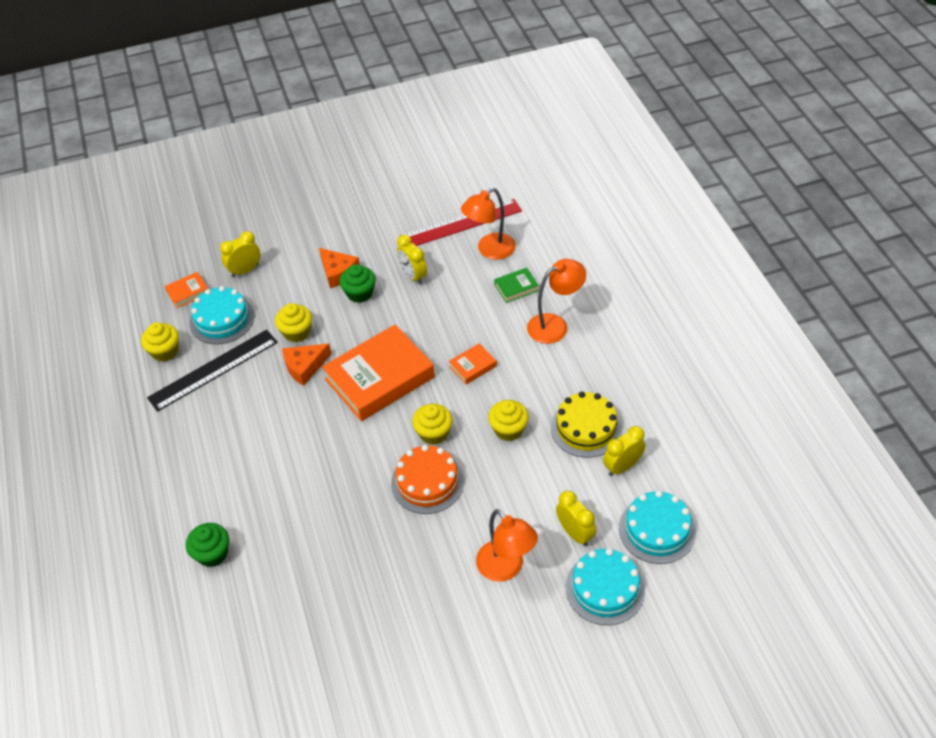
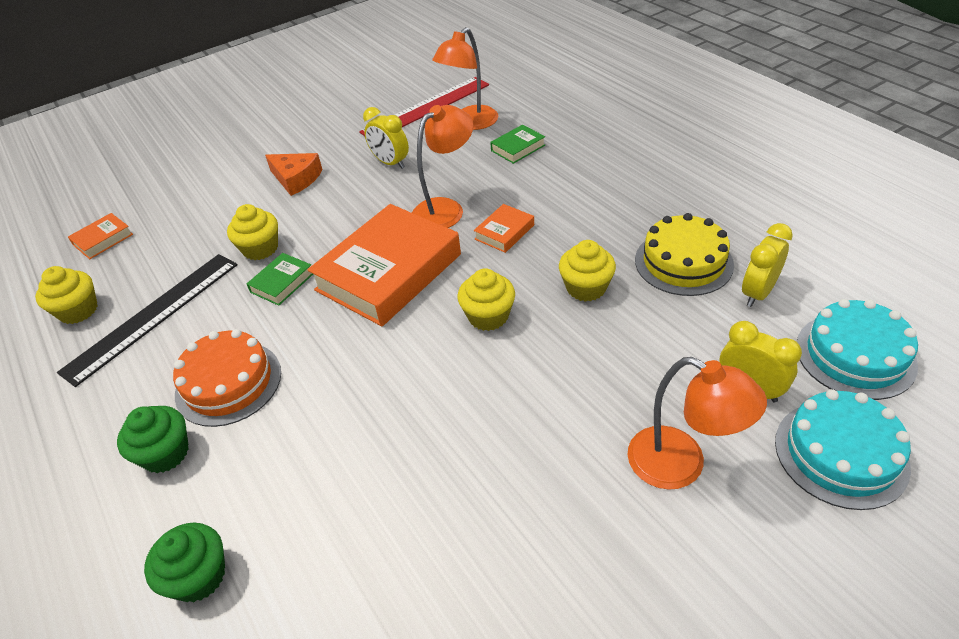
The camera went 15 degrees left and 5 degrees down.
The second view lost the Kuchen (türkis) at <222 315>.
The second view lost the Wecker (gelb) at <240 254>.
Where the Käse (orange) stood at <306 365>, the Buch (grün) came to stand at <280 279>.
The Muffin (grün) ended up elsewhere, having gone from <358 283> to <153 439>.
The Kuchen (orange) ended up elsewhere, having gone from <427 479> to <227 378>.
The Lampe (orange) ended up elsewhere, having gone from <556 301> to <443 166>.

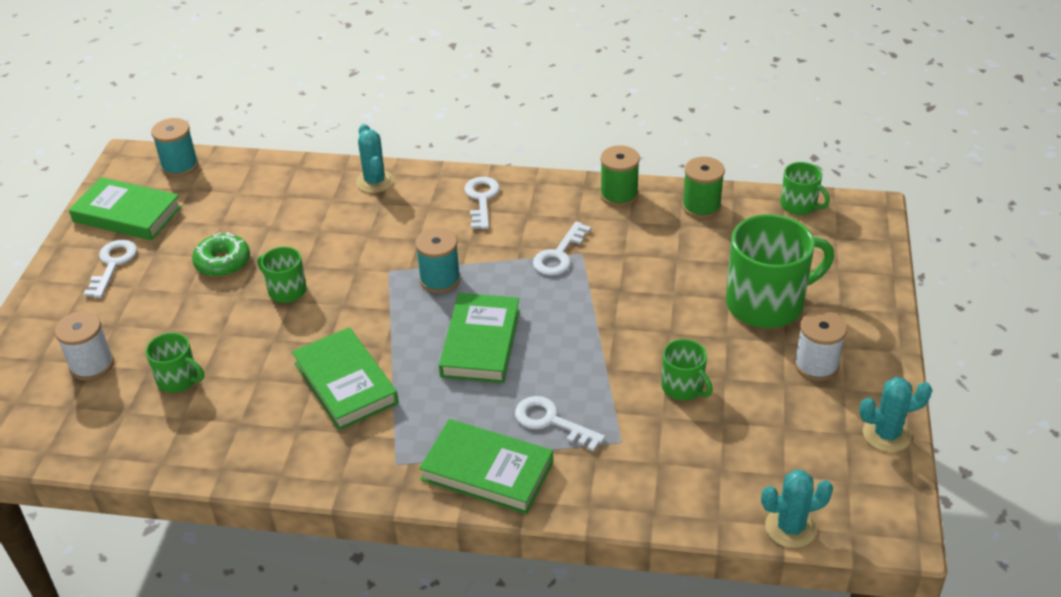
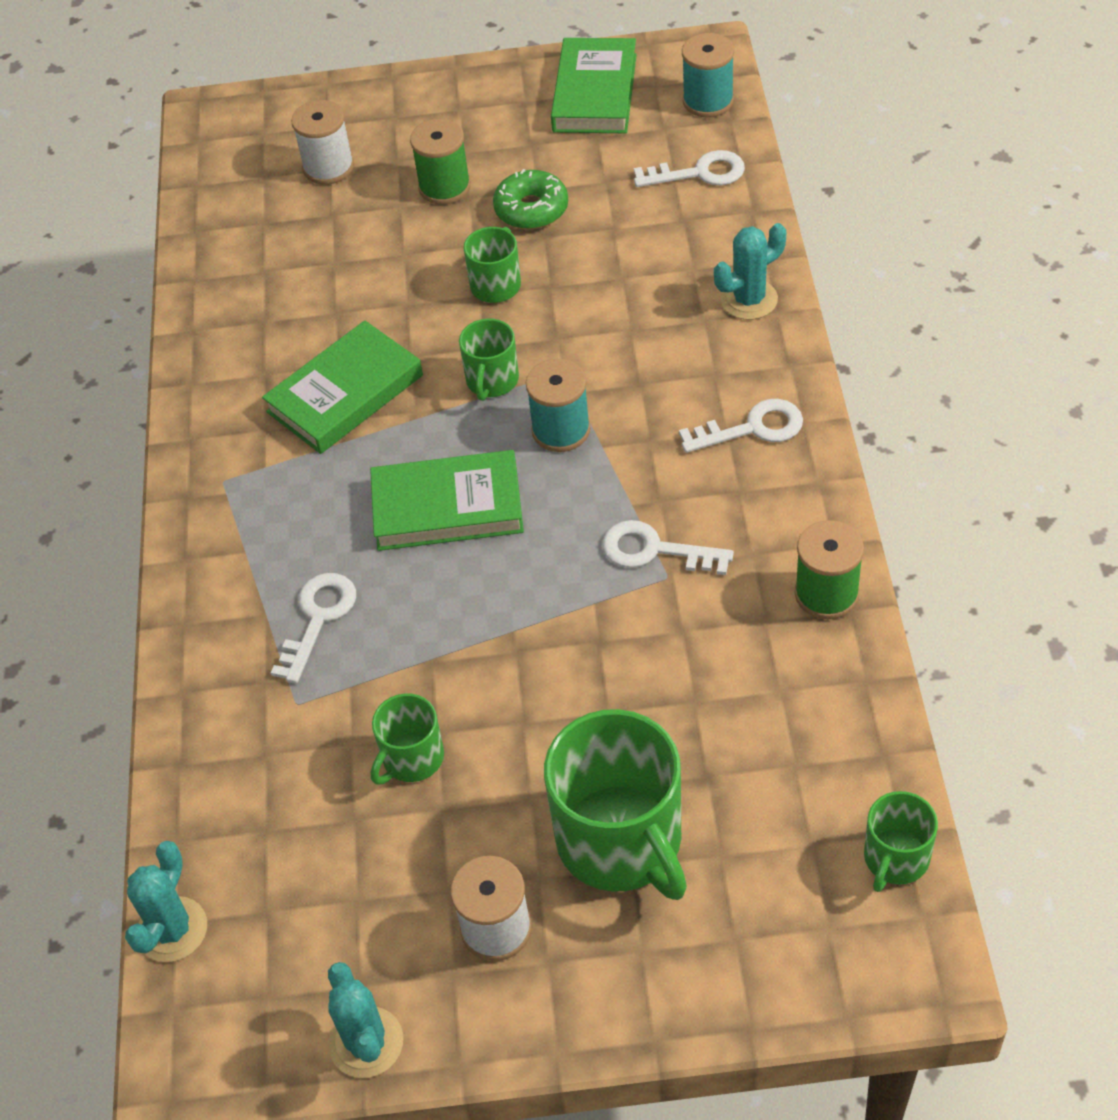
The camera went 80 degrees right and 10 degrees up.
The Schlüssel (weiß) ended up elsewhere, having gone from <110 269> to <689 168>.
The Tasse (grün) ended up elsewhere, having gone from <175 363> to <489 360>.
The second view lost the Buch (grün) at <486 466>.
The Garnrolle (grün) ended up elsewhere, having gone from <703 188> to <440 162>.
The Kaktus (türkis) at <797 509> ended up facing another way, 45 degrees clockwise from before.

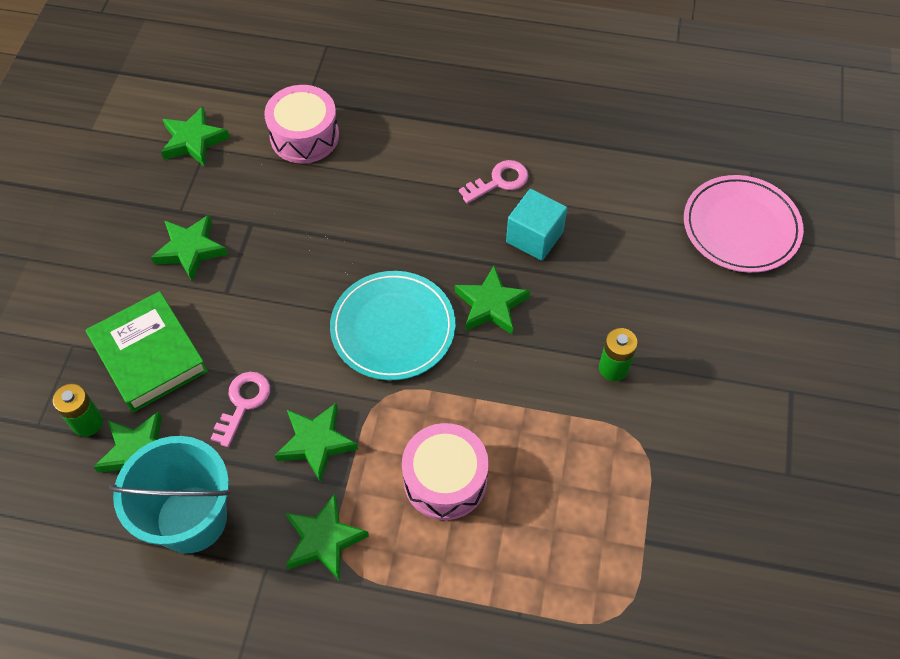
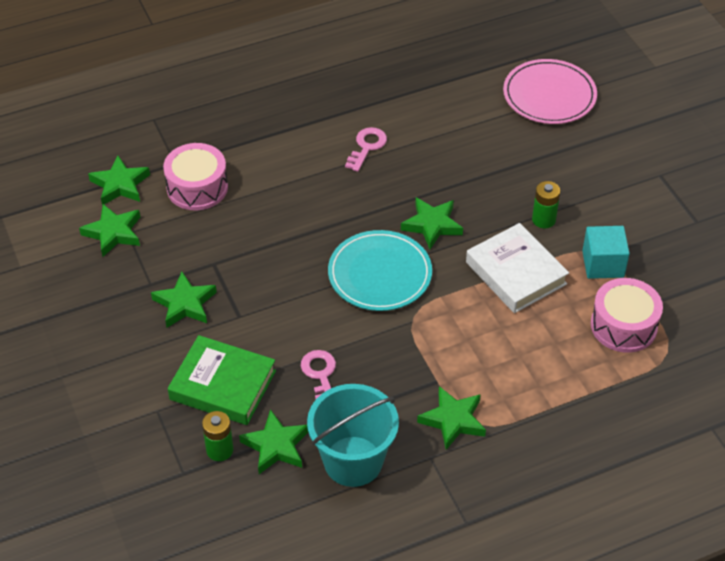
The camera went 35 degrees left and 10 degrees down.
The Stern (grün) ended up elsewhere, having gone from <316 442> to <119 181>.
The Trommel (rosa) ended up elsewhere, having gone from <445 471> to <627 315>.
The Kubus (türkis) ended up elsewhere, having gone from <536 225> to <606 252>.
The second view gained the Buch (weiß) at <517 268>.

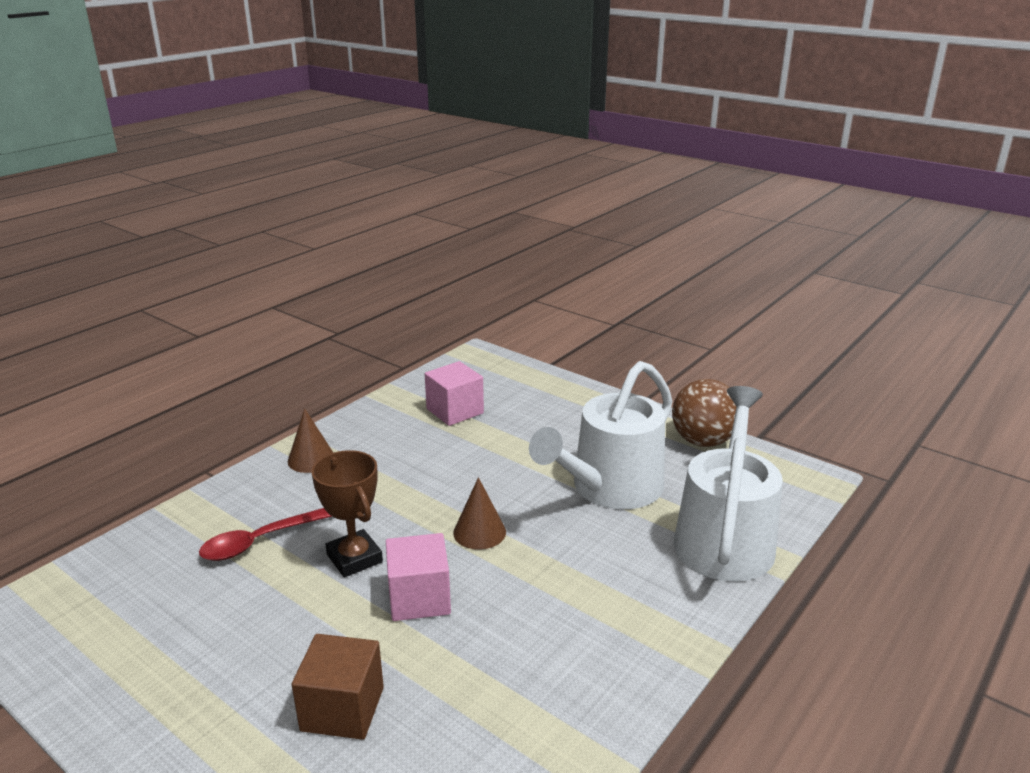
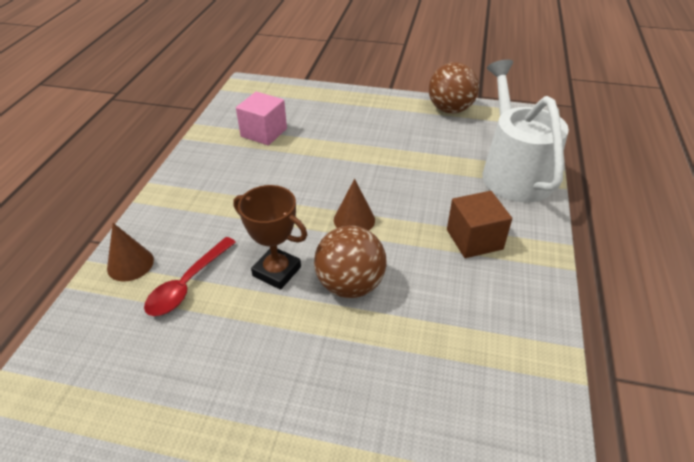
The camera went 25 degrees left and 15 degrees up.
The Kegel (braun) ended up elsewhere, having gone from <310 440> to <130 252>.
The Kubus (braun) ended up elsewhere, having gone from <338 687> to <479 224>.
Where the Kubus (rosa) stood at <418 577>, the Ball (braun) came to stand at <350 261>.
The second view lost the Gießkanne (weiß) at <600 435>.

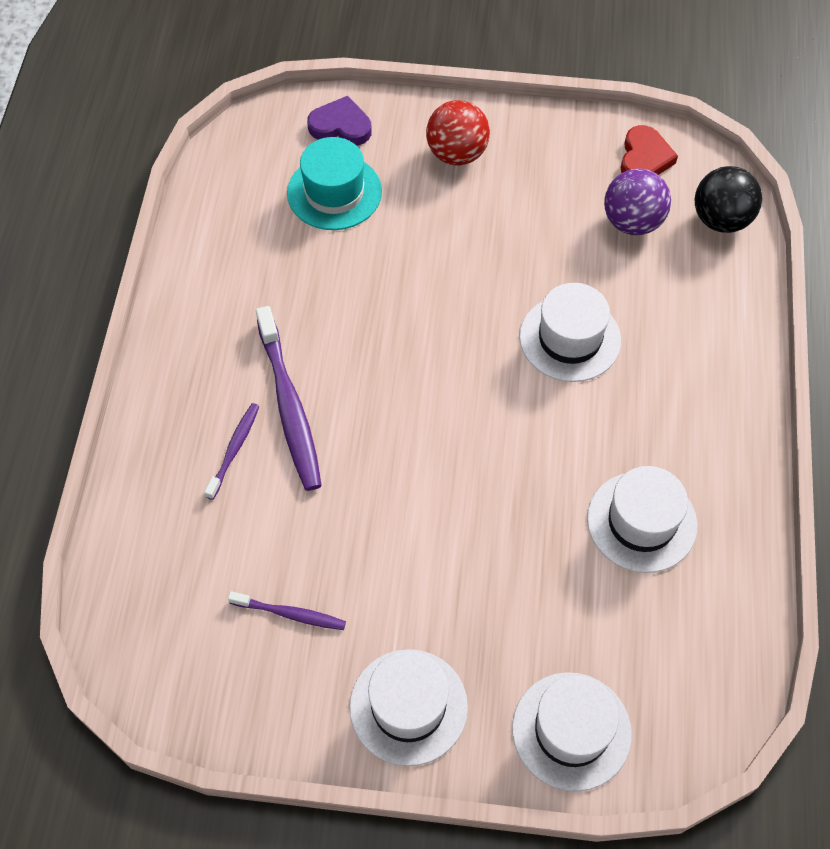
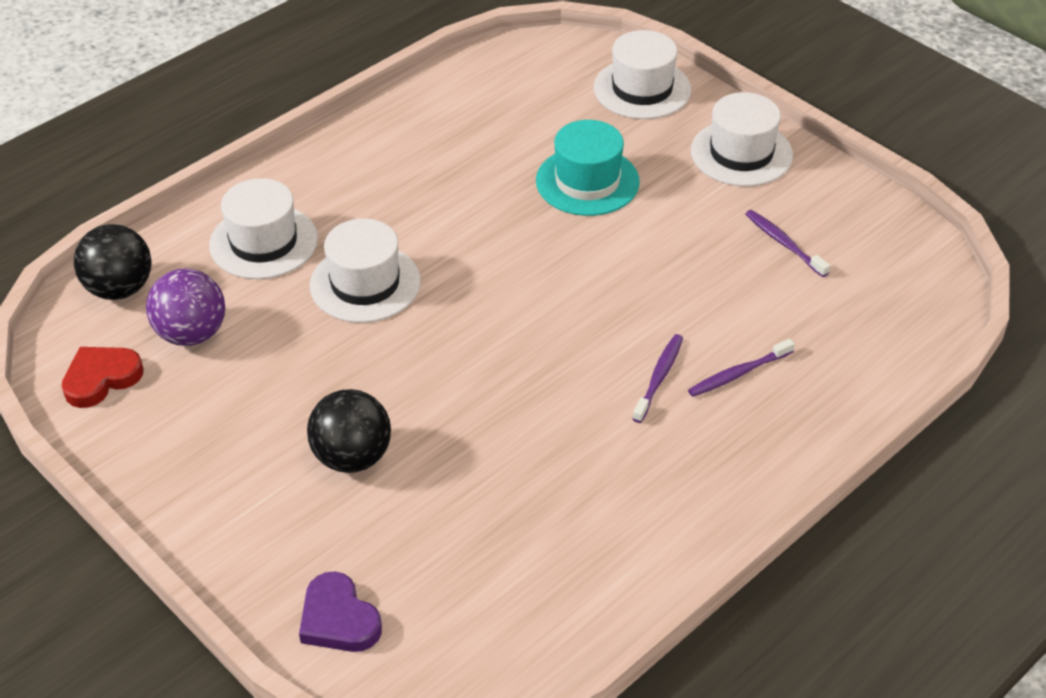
The camera went 140 degrees left and 15 degrees down.
The size of the Zahnbürste (lila) at <289 398> changed by a factor of 0.53.
The Hut (türkis) ended up elsewhere, having gone from <334 183> to <588 168>.
The second view lost the Ball (rot) at <458 133>.
The Hut (weiß) ended up elsewhere, having gone from <642 519> to <263 228>.
The second view gained the Ball (schwarz) at <349 431>.

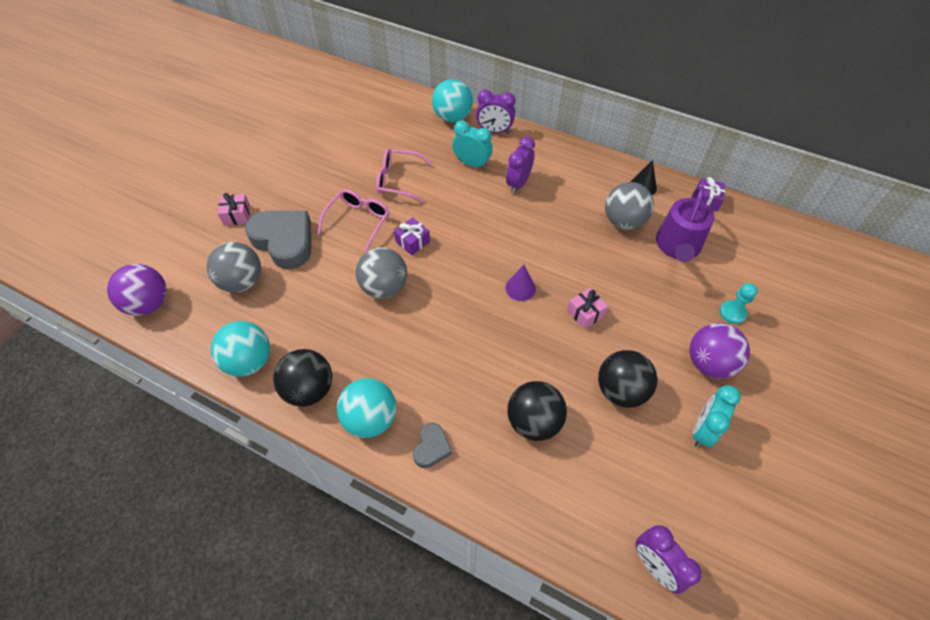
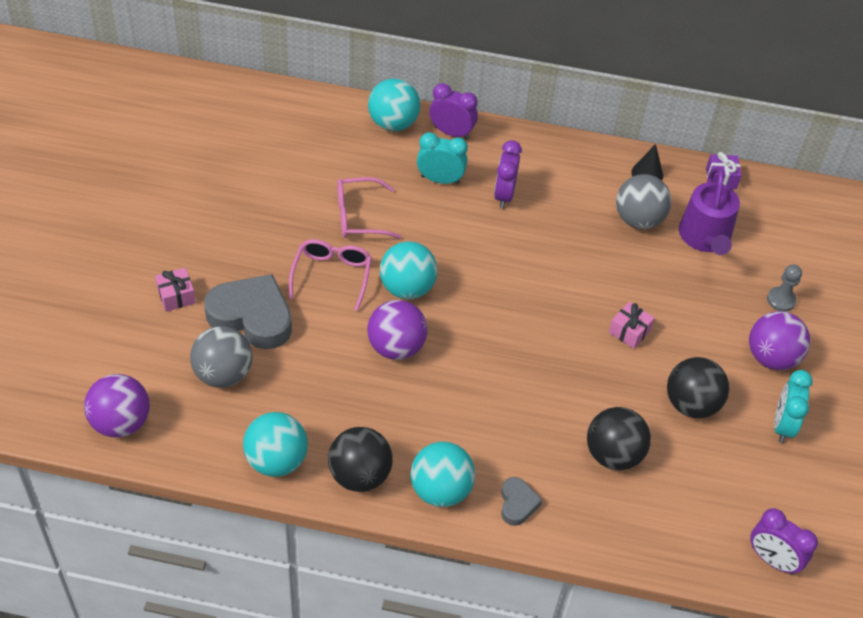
The camera went 20 degrees left and 5 degrees down.
What was the Ball (grau) at <381 273> turned into the Ball (lila) at <397 330>.
Where the Geschenk (lila) stood at <412 236>, the Ball (türkis) came to stand at <409 270>.
The Wecker (lila) at <495 111> ended up facing another way, 150 degrees counterclockwise from before.
The second view lost the Kegel (lila) at <520 283>.
What was the Bauer (türkis) at <739 303> turned into the Bauer (grau) at <784 288>.

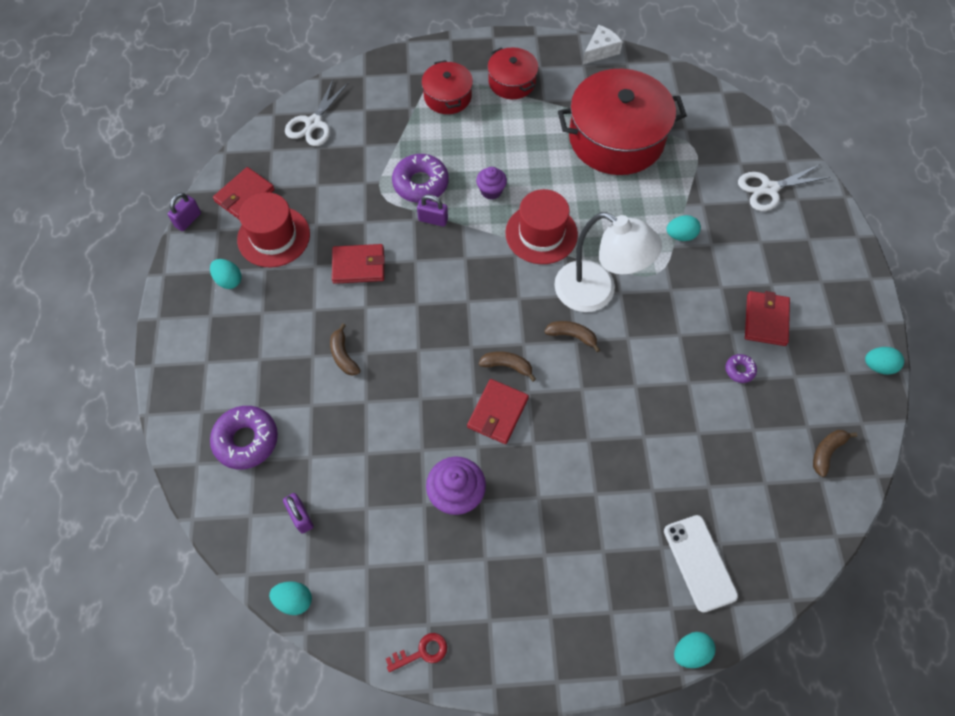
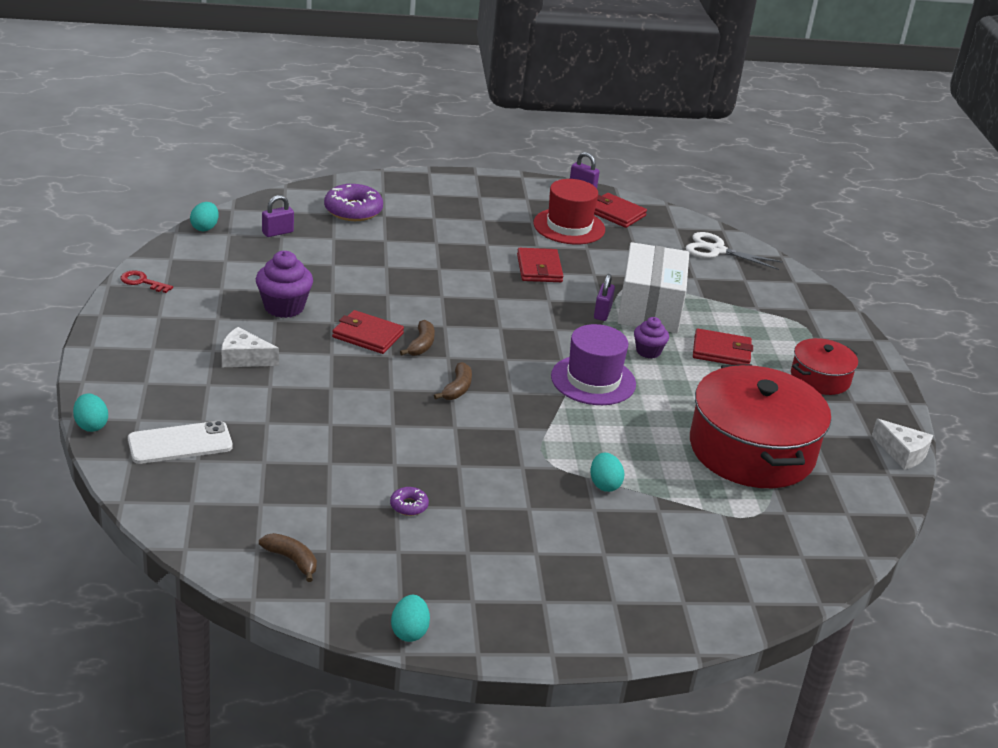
The camera went 85 degrees right and 30 degrees down.
The second view lost the Ei (türkis) at <226 274>.
The second view lost the Banane (braun) at <345 349>.
The Schlüssel (rot) at <416 652> ended up facing another way, 135 degrees clockwise from before.
Where the Donut (lila) stood at <420 178>, the Schachtel (weiß) came to stand at <653 287>.
The second view lost the Kochtopf (rot) at <447 87>.
What was the Hut (rot) at <541 226> turned into the Hut (lila) at <593 364>.
The second view lost the Lampe (weiß) at <608 262>.
The second view lost the Schere (weiß) at <784 188>.
The Geldbörse (rot) ended up elsewhere, having gone from <767 318> to <723 347>.
The second view gained the Käse (weiß) at <250 347>.

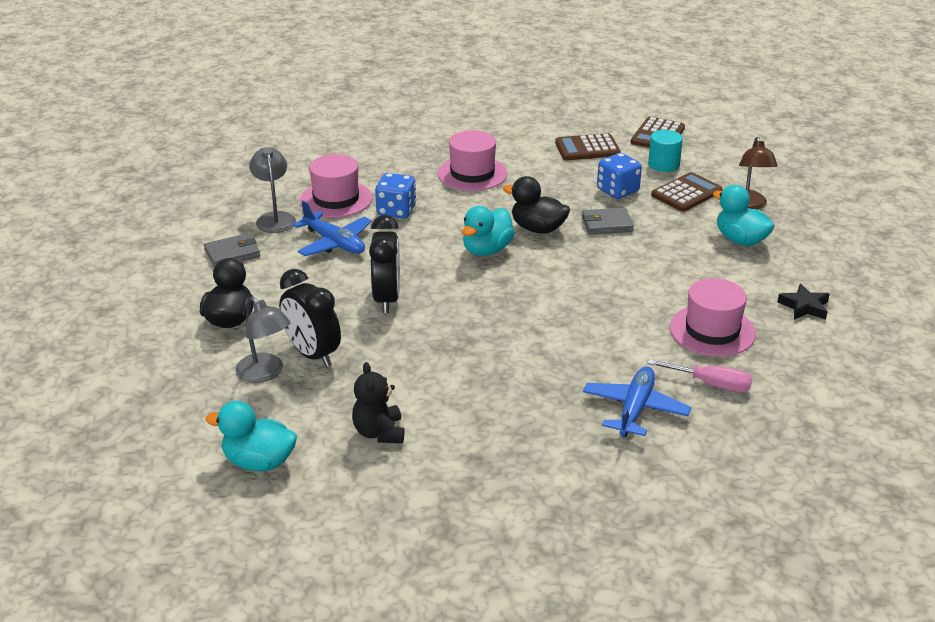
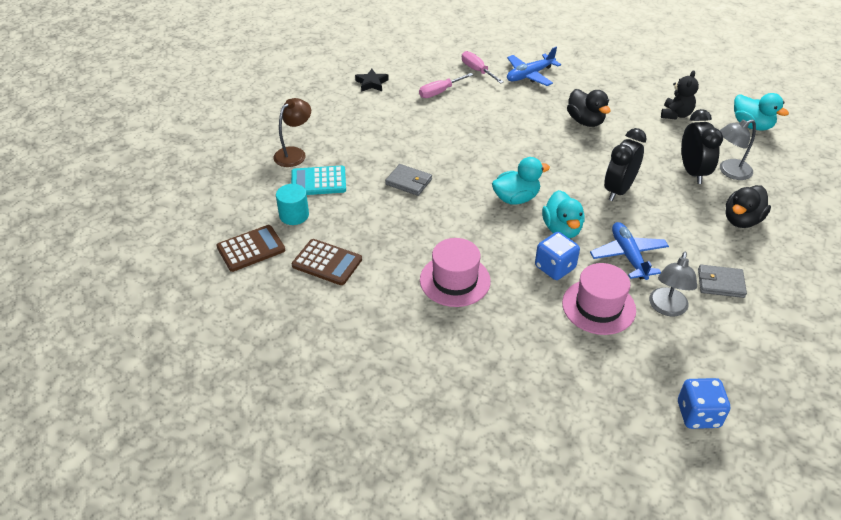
The camera went 145 degrees left and 10 degrees up.
The Lampe (grau) at <263 340> ended up facing another way, 105 degrees counterclockwise from before.
The Ente (schwarz) ended up elsewhere, having gone from <536 205> to <589 108>.
The Spielwürfel (blau) ended up elsewhere, having gone from <619 176> to <704 403>.
What was the Taschenrechner (braun) at <687 192> turned into the Taschenrechner (türkis) at <318 180>.
Where the Hut (rosa) stood at <713 317>, the Schraubenzieher (rosa) came to stand at <446 85>.
The Ente (türkis) ended up elsewhere, having gone from <744 215> to <563 214>.

